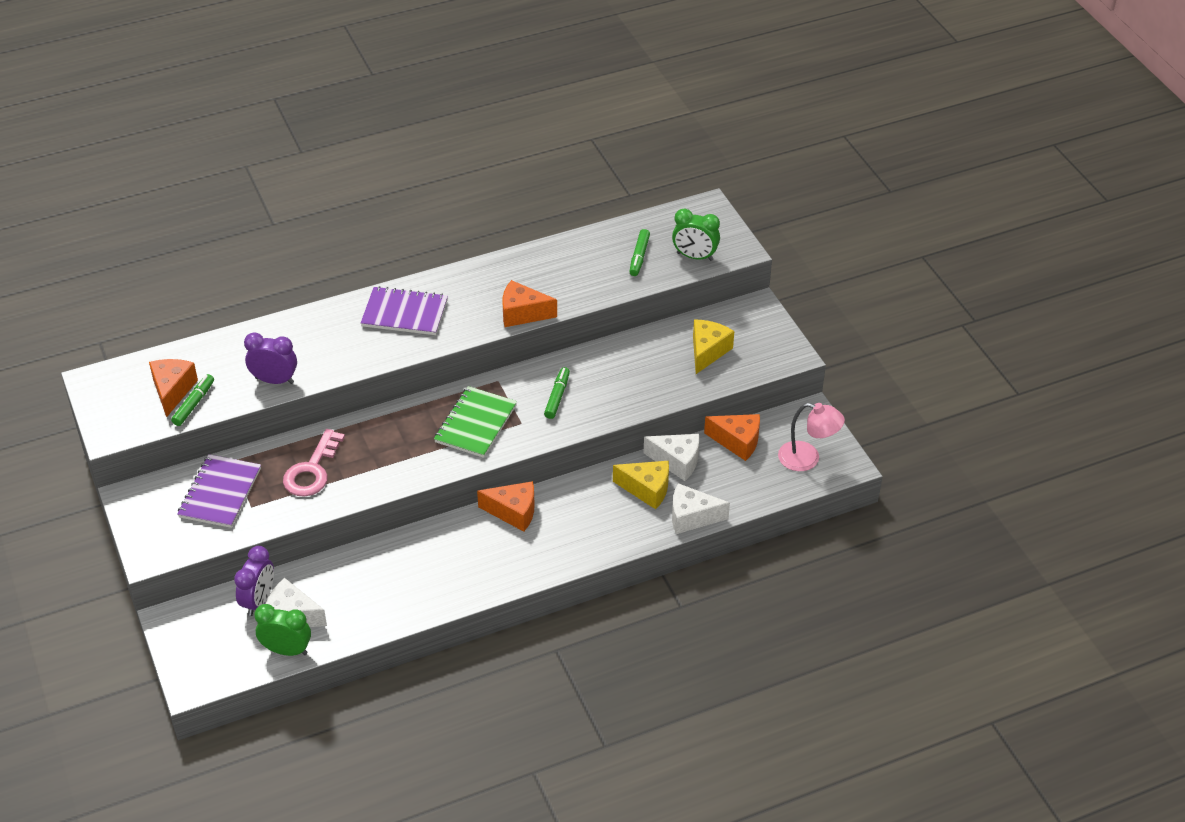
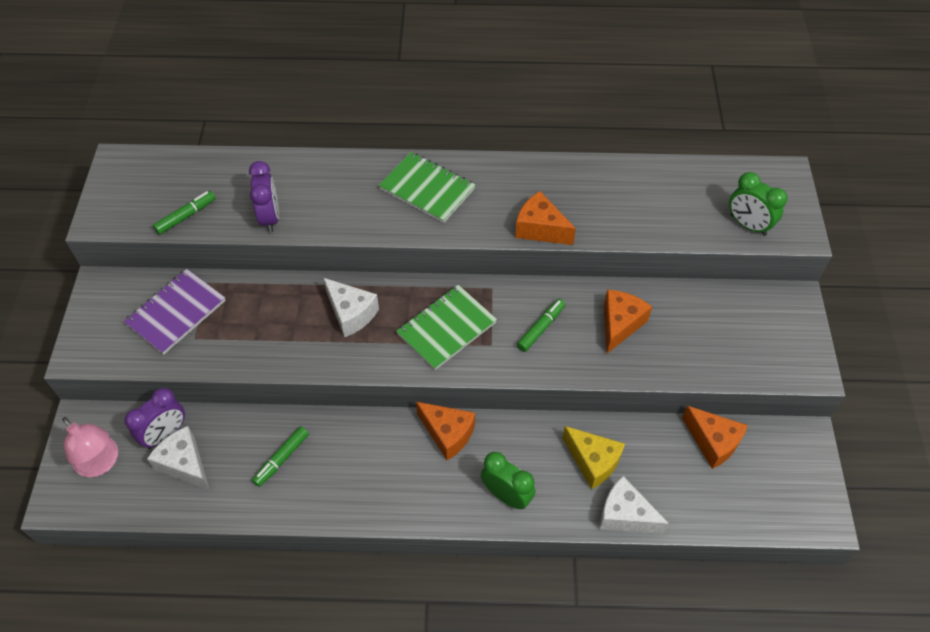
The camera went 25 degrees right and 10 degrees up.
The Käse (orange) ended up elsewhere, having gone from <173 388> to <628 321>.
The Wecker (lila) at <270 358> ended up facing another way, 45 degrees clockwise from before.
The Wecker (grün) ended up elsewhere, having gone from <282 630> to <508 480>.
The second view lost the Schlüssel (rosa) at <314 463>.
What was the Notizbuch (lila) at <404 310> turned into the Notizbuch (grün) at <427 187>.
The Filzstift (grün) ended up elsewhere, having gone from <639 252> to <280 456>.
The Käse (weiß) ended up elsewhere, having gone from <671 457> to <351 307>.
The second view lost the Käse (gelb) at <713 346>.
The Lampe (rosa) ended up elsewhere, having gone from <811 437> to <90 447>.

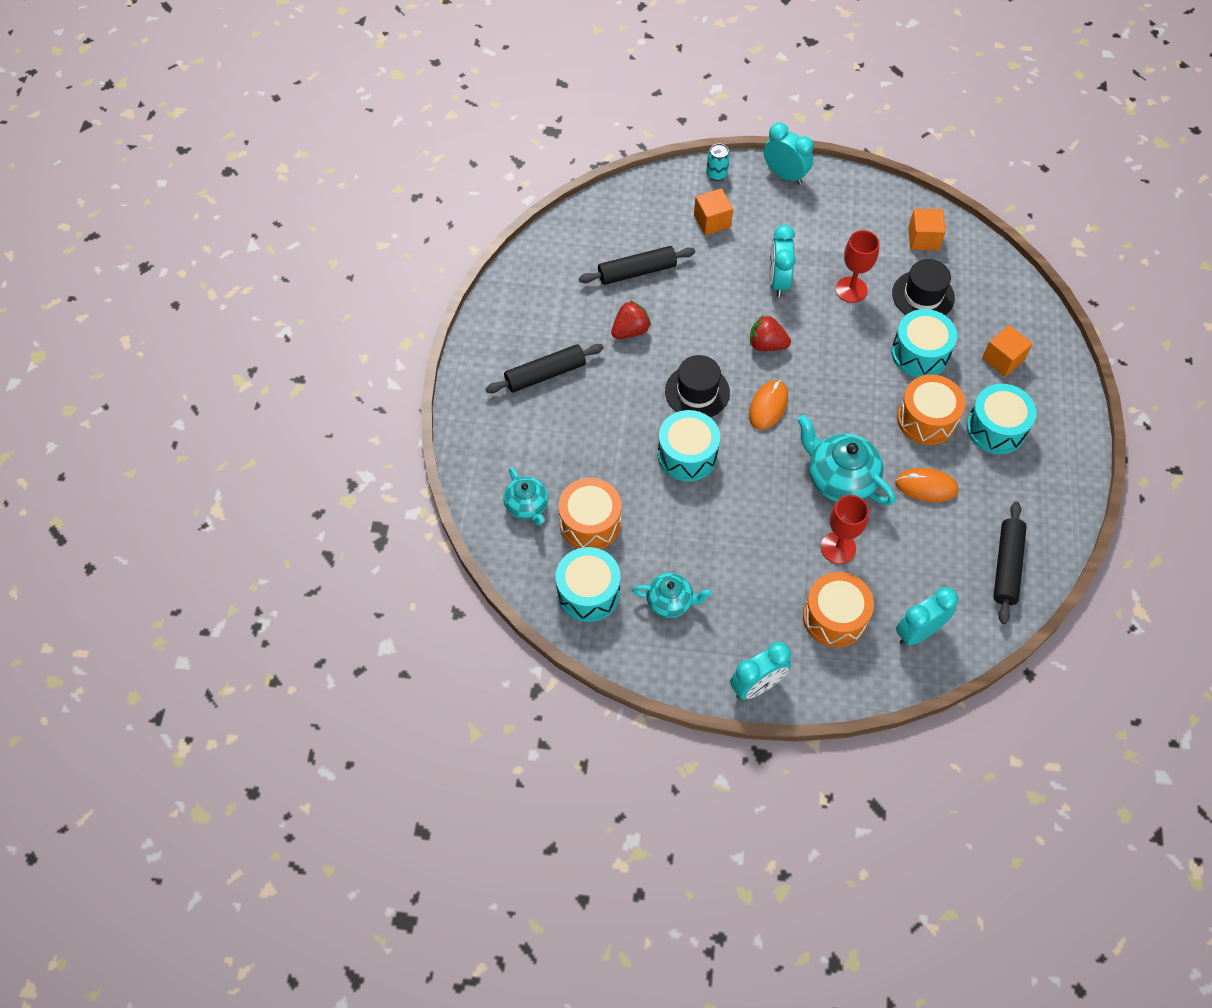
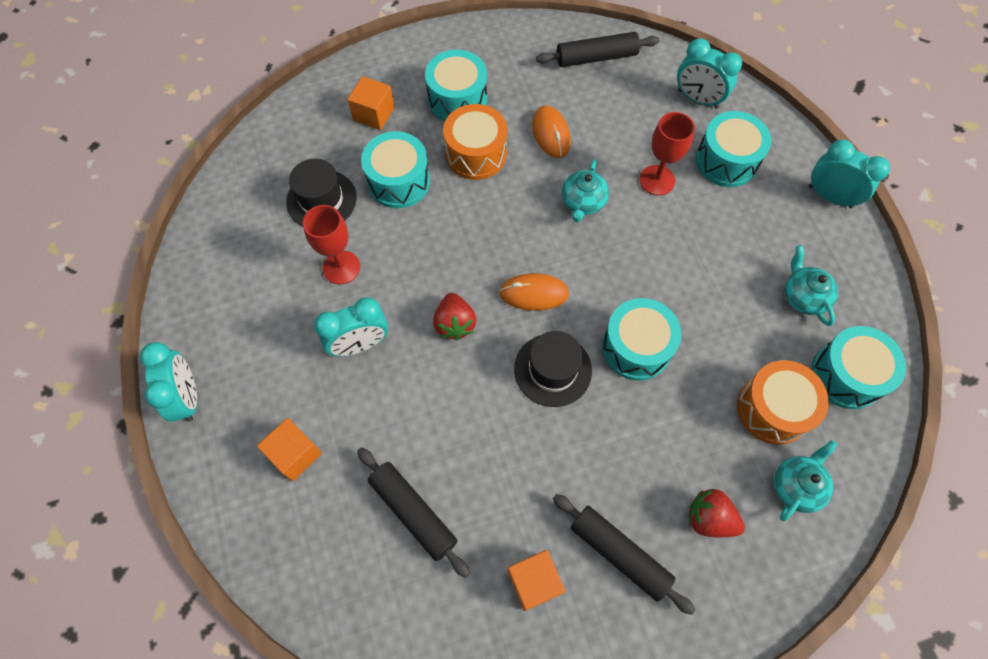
The camera went 115 degrees left and 5 degrees up.
The Erdbeere (rot) ended up elsewhere, having gone from <631 320> to <717 513>.
The second view lost the Dose (türkis) at <718 162>.
The Wecker (türkis) at <789 154> ended up facing another way, 150 degrees clockwise from before.
The size of the Teekanne (türkis) at <846 460> changed by a factor of 0.61.
What was the Trommel (orange) at <838 610> turned into the Trommel (türkis) at <733 149>.
The Kubus (orange) ended up elsewhere, having gone from <927 229> to <536 580>.

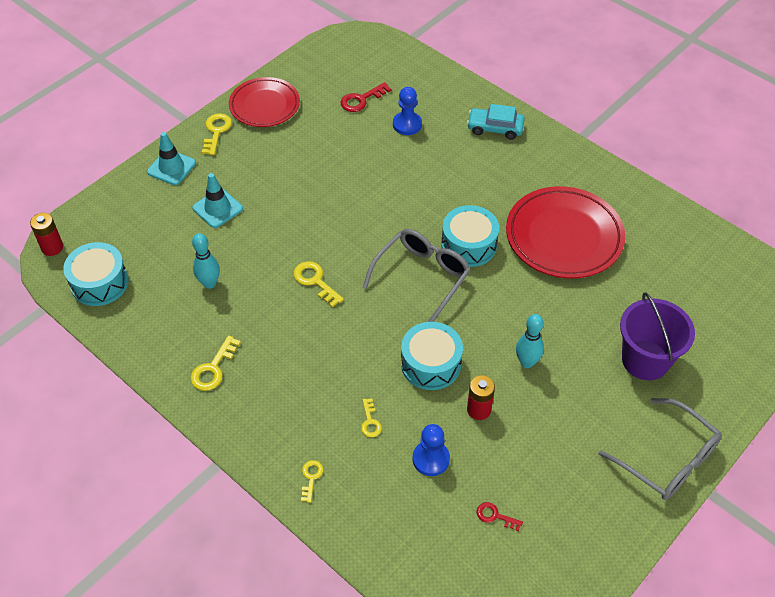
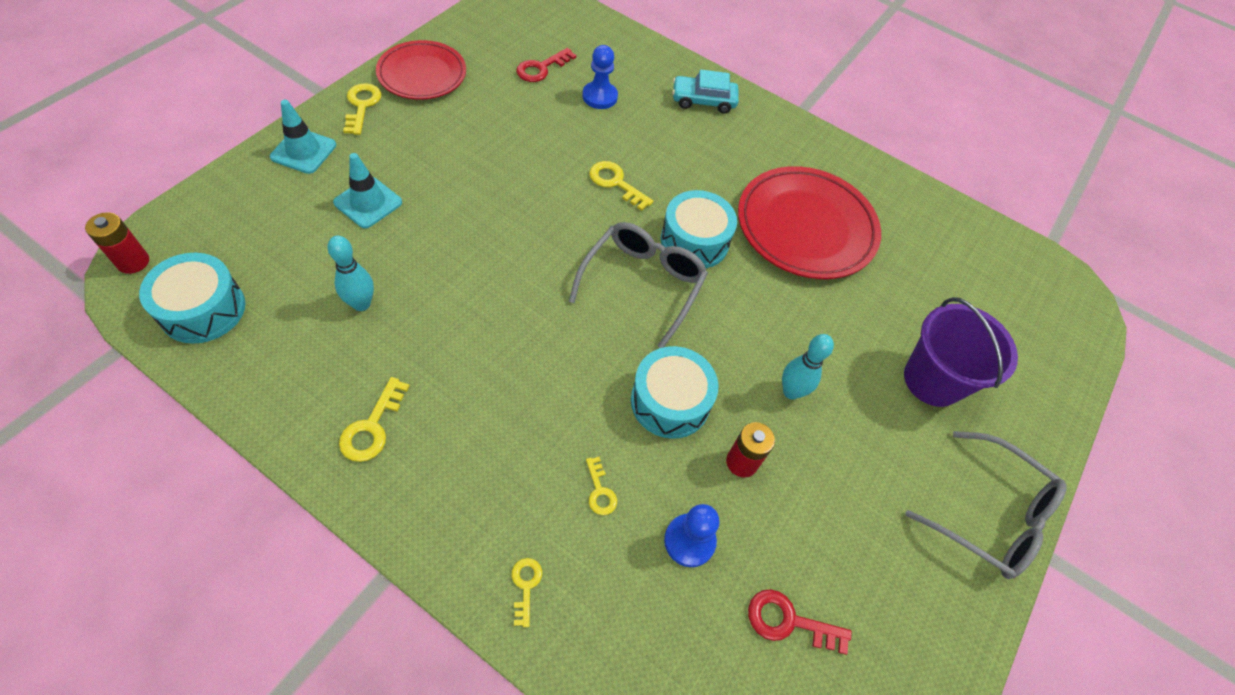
The camera went 15 degrees left and 5 degrees up.
The Schlüssel (gelb) ended up elsewhere, having gone from <318 284> to <621 186>.
The size of the Schlüssel (rot) at <499 516> changed by a factor of 1.59.

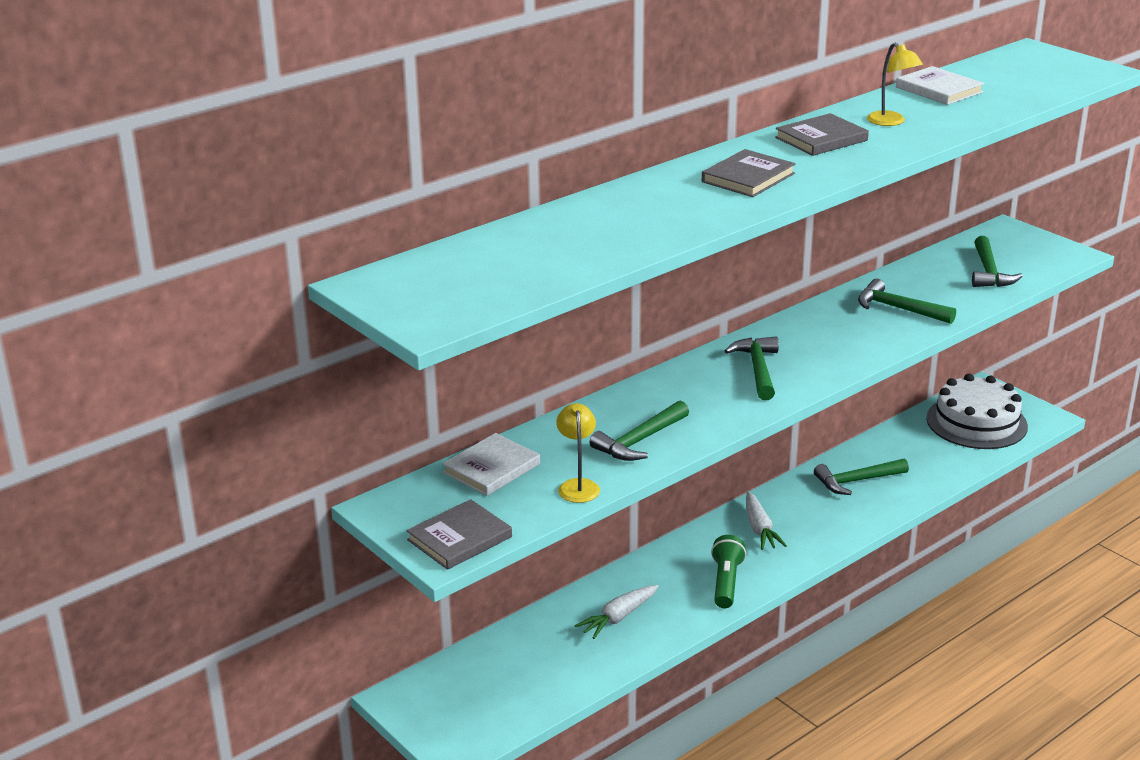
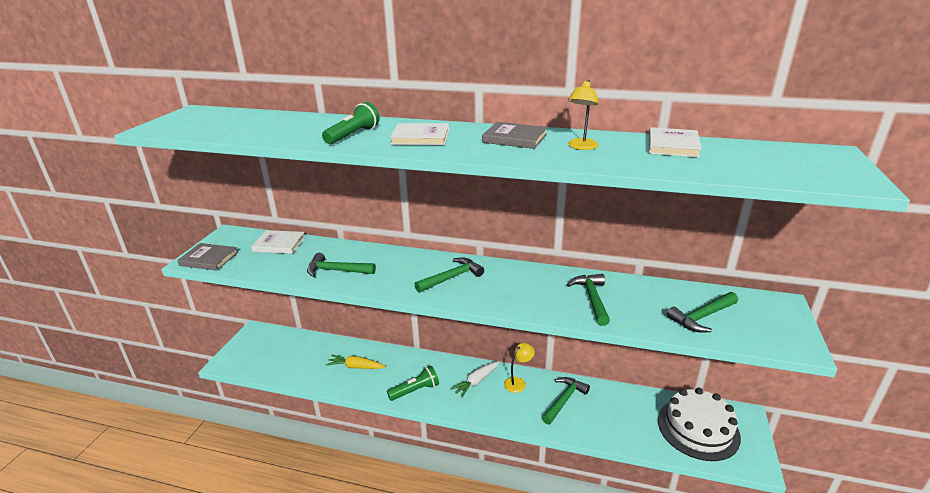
The camera went 55 degrees right and 0 degrees up.
The Lampe (gelb) ended up elsewhere, having gone from <578 453> to <519 368>.
What was the Karotte (weiß) at <616 612> turned into the Karotte (gelb) at <356 362>.
What was the Buch (grau) at <749 173> turned into the Buch (weiß) at <419 134>.
The Hammer (grün) at <861 476> ended up facing another way, 90 degrees clockwise from before.
The second view gained the Taschenlampe (grün) at <351 123>.

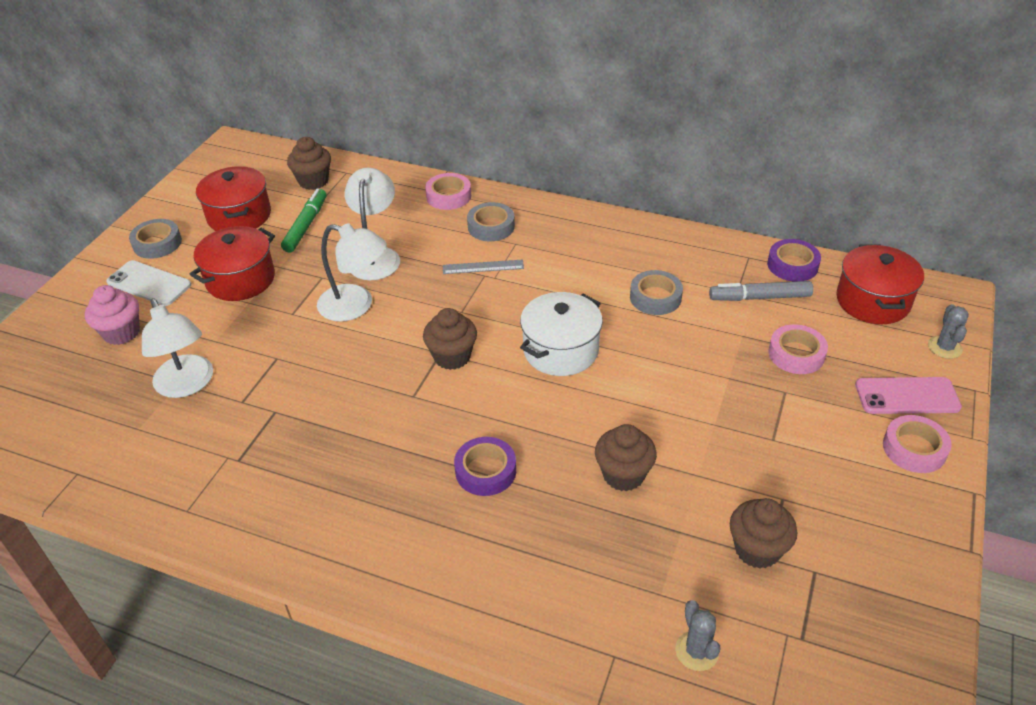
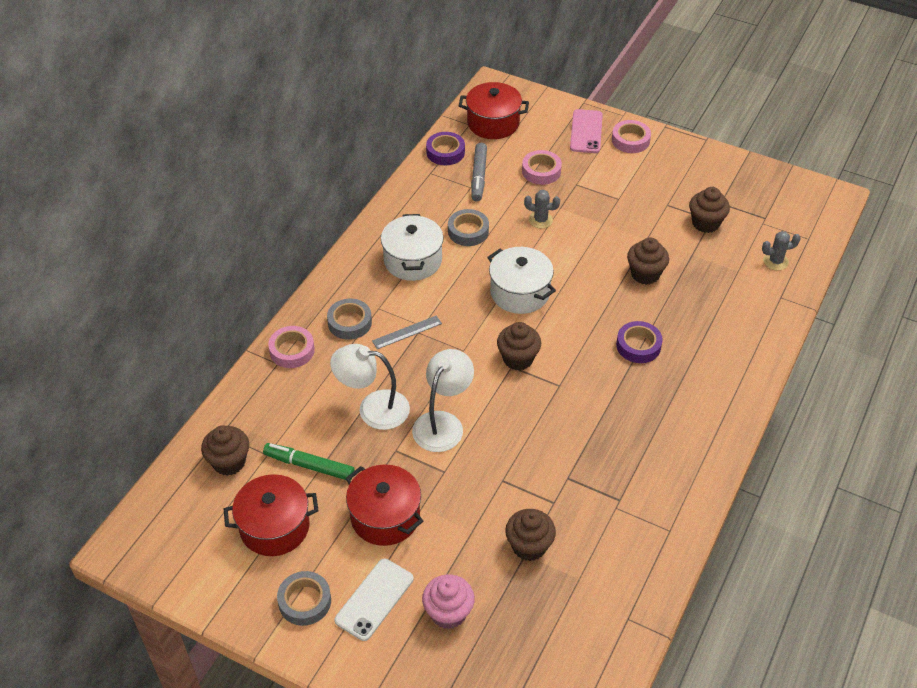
The camera went 85 degrees left and 5 degrees up.
Where the Lampe (weiß) stood at <177 348>, the Muffin (braun) came to stand at <530 535>.
The Lineal (grau) at <483 267> ended up facing another way, 60 degrees clockwise from before.
The Kaktus (grau) ended up elsewhere, having gone from <948 331> to <542 209>.
The second view gained the Kochtopf (weiß) at <412 247>.

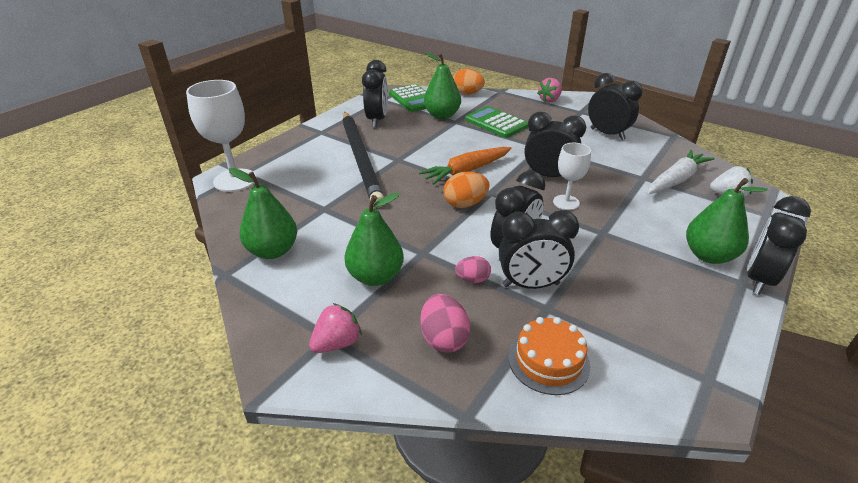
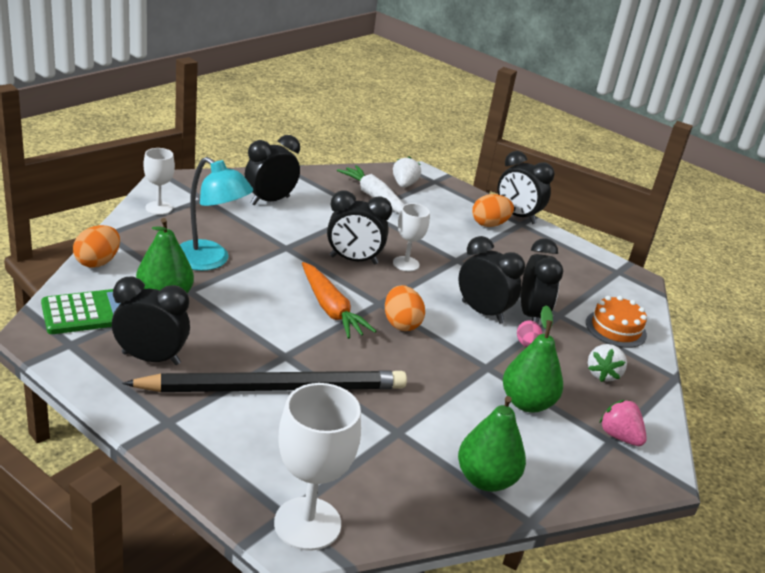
The camera went 90 degrees left and 5 degrees down.
Where the Ei (rosa) stood at <445 323>, the Erdbeere (weiß) came to stand at <607 363>.
Where the Taschenrechner (grün) stood at <496 122>, the Lampe (türkis) came to stand at <216 214>.
The Wecker (schwarz) at <555 144> ended up facing another way, 105 degrees counterclockwise from before.
Where the Erdbeere (rosa) stood at <549 90>, the Kelch (weiß) came to stand at <159 181>.
Where the Birne (grün) stood at <727 221>, the Ei (orange) came to stand at <493 210>.

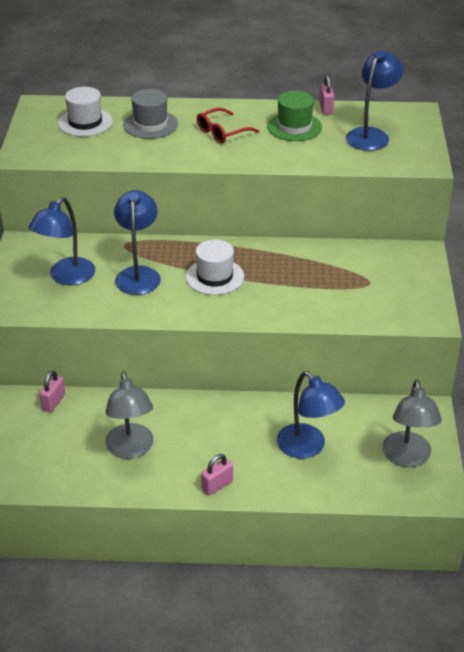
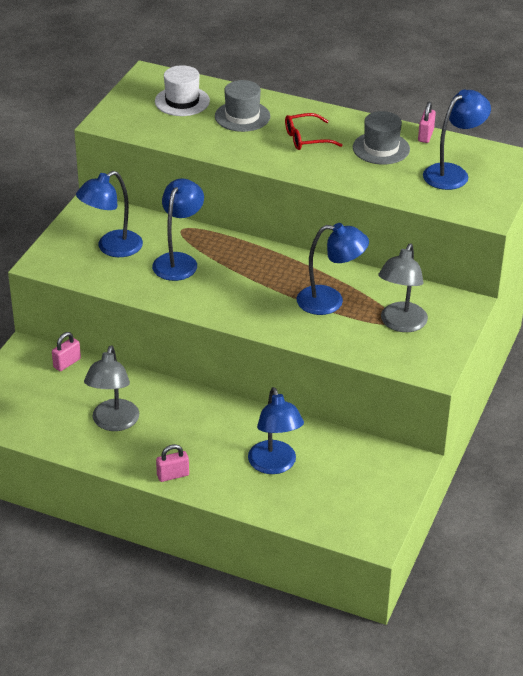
The camera went 20 degrees right and 0 degrees up.
The second view lost the Hut (weiß) at <215 267>.
What was the Hut (grün) at <294 116> turned into the Hut (grau) at <381 138>.
The Lampe (grau) ended up elsewhere, having gone from <412 423> to <403 288>.
The second view gained the Lampe (blau) at <333 269>.

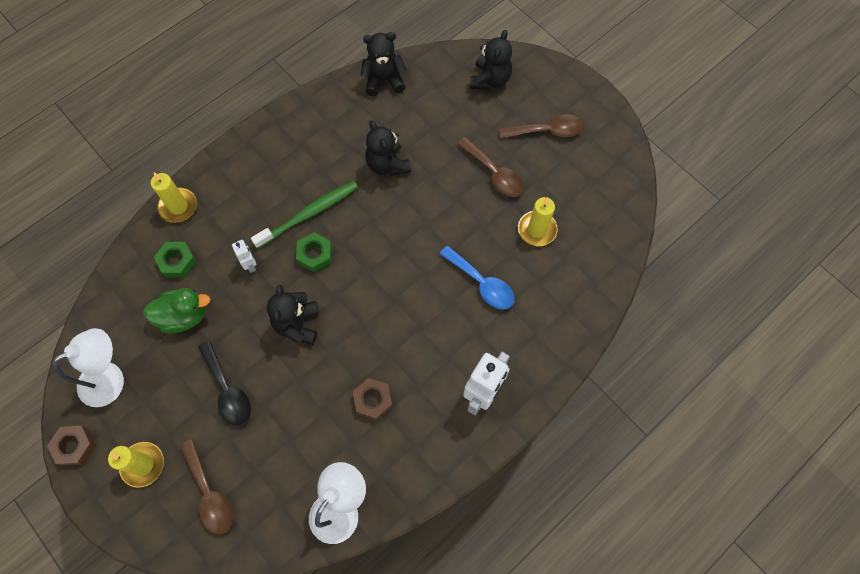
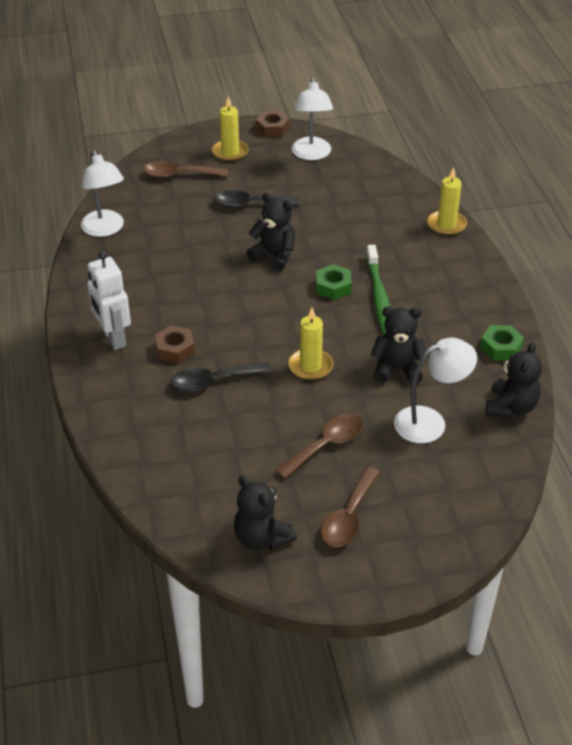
The camera went 120 degrees right and 25 degrees down.
The second view lost the Ente (grün) at <176 311>.
The Sechskantmutter (grün) ended up elsewhere, having gone from <175 260> to <502 342>.
The second view lost the Roboter (weiß) at <244 256>.
The Sechskantmutter (braun) ended up elsewhere, having gone from <373 399> to <175 344>.
What was the Löffel (blau) at <477 278> turned into the Löffel (schwarz) at <220 377>.
The Löffel (braun) at <490 167> ended up facing another way, 150 degrees clockwise from before.
The Teddybär (schwarz) ended up elsewhere, having gone from <491 60> to <265 512>.
The Kerze (gelb) ended up elsewhere, having gone from <538 221> to <310 344>.
The second view gained the Lampe (weiß) at <435 390>.

